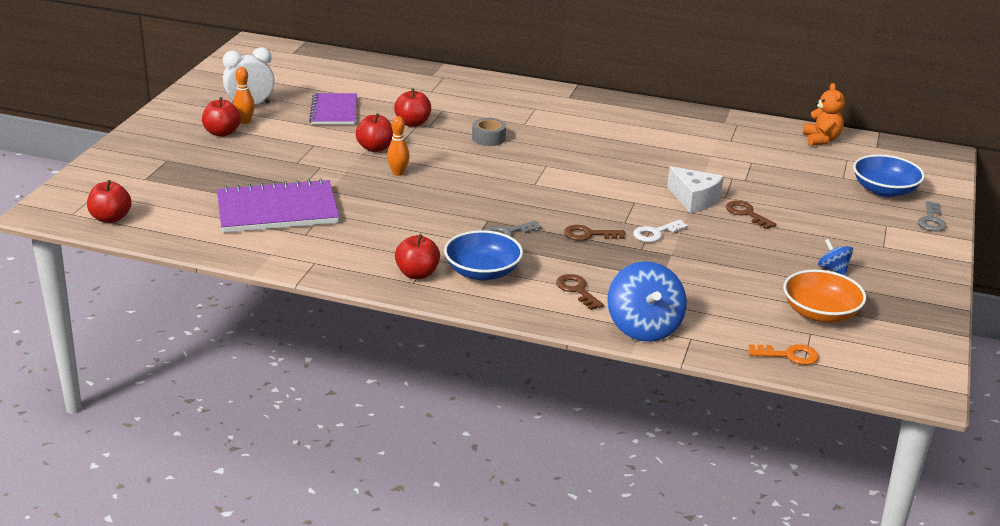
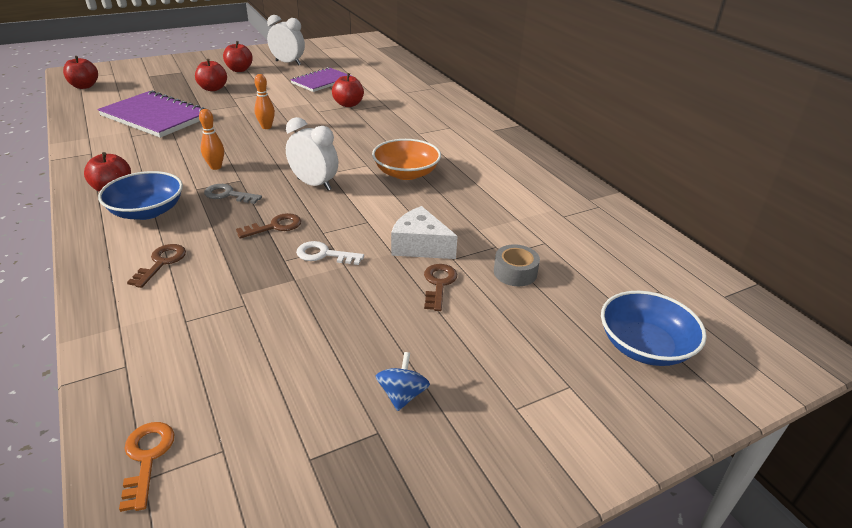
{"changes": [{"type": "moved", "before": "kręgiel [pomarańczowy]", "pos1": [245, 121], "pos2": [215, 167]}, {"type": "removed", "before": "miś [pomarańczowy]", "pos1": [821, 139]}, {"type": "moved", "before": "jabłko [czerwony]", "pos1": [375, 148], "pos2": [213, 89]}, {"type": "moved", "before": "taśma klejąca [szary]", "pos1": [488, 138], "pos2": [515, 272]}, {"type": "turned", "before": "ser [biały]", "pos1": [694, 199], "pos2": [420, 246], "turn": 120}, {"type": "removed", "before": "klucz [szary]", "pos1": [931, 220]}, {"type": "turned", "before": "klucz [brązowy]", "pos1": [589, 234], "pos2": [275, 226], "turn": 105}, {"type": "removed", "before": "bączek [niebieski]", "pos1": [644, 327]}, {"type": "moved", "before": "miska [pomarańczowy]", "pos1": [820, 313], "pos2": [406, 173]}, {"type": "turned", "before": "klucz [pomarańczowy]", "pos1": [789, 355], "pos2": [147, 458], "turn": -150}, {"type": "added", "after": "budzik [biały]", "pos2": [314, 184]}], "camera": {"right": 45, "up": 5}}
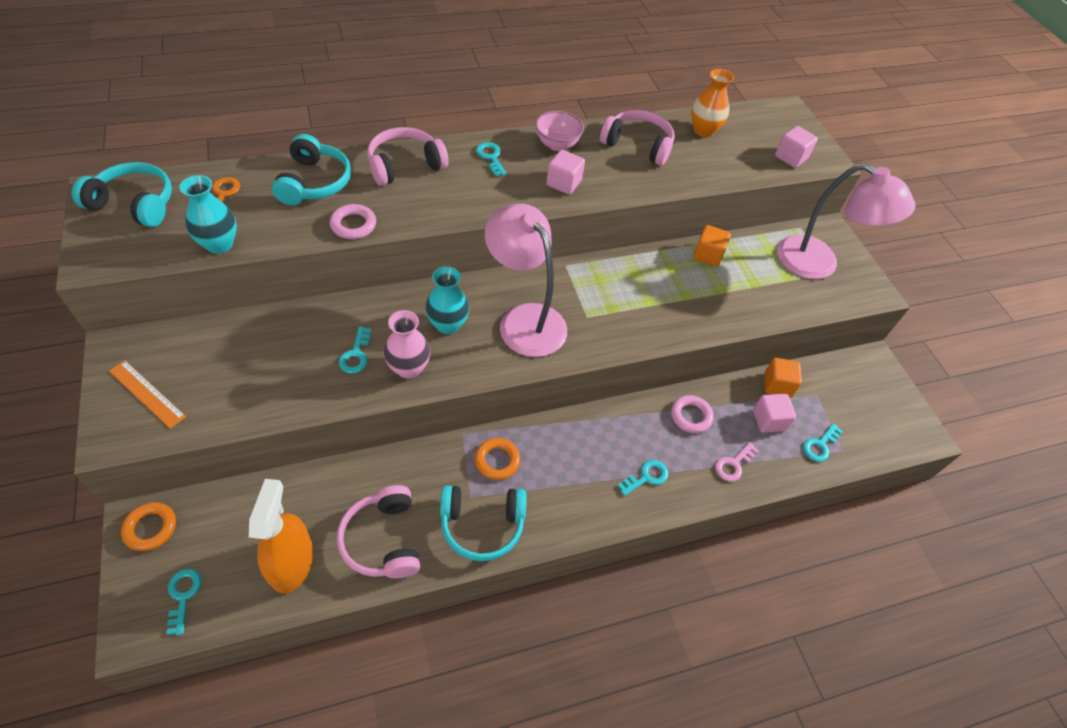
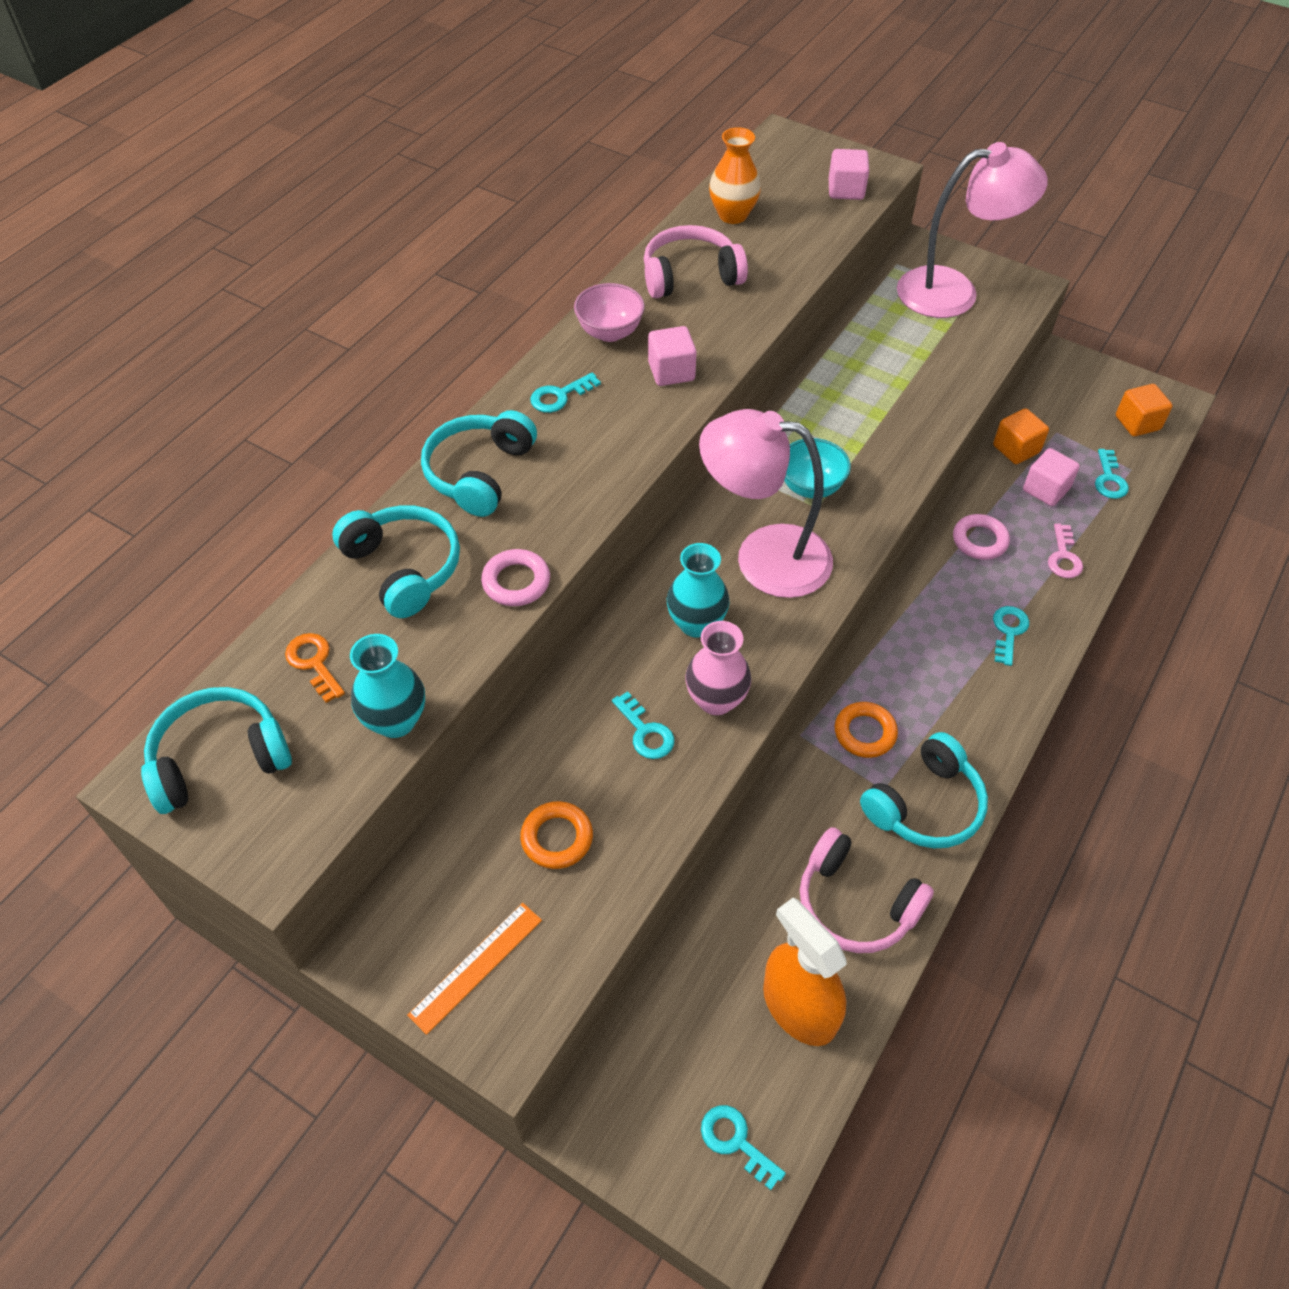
{"changes": [{"type": "recoloured", "before": "słuchawki [różowy]", "after": "słuchawki [turkusowy]", "pos1": [405, 165], "pos2": [480, 473]}, {"type": "turned", "before": "klucz [turkusowy]", "pos1": [491, 157], "pos2": [560, 396], "turn": -60}, {"type": "moved", "before": "sześcian [pomarańczowy]", "pos1": [707, 255], "pos2": [1137, 423]}, {"type": "turned", "before": "linijka [pomarańczowy]", "pos1": [147, 393], "pos2": [476, 967], "turn": -45}, {"type": "moved", "before": "pierścień [pomarańczowy]", "pos1": [150, 528], "pos2": [557, 838]}, {"type": "added", "after": "miska [turkusowy]", "pos2": [811, 487]}], "camera": {"right": -35, "up": 0}}
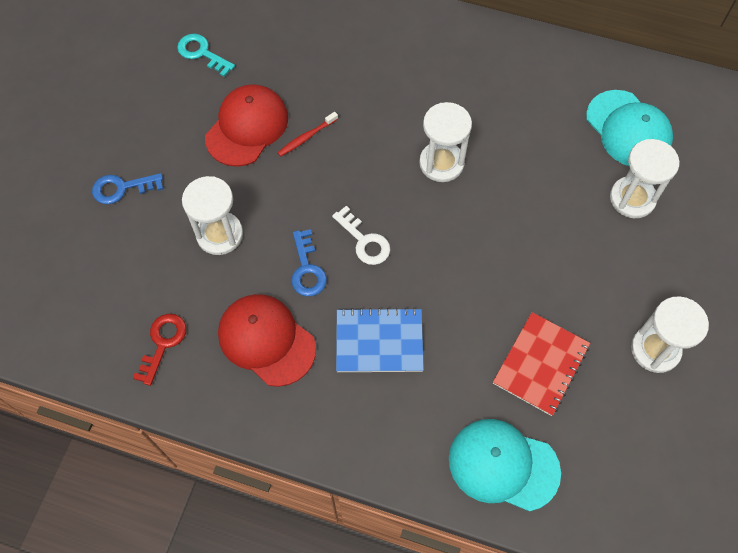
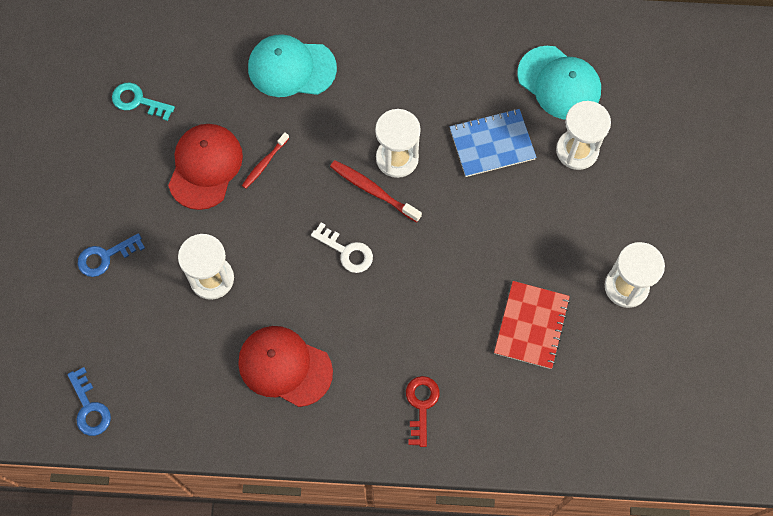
{"changes": [{"type": "moved", "before": "klucz [niebieski]", "pos1": [307, 269], "pos2": [89, 408]}, {"type": "moved", "before": "zeszyt [niebieski]", "pos1": [379, 341], "pos2": [492, 144]}, {"type": "moved", "before": "klucz [czerwony]", "pos1": [163, 343], "pos2": [421, 405]}, {"type": "moved", "before": "czapka [turkusowy]", "pos1": [503, 465], "pos2": [291, 68]}, {"type": "added", "after": "szczoteczka do zębów [czerwony]", "pos2": [373, 190]}], "camera": {"right": -15, "up": 5}}
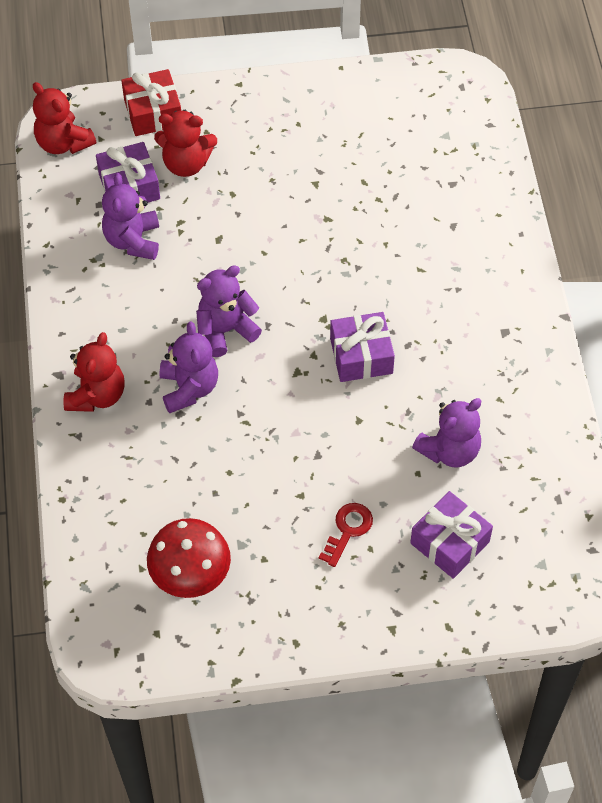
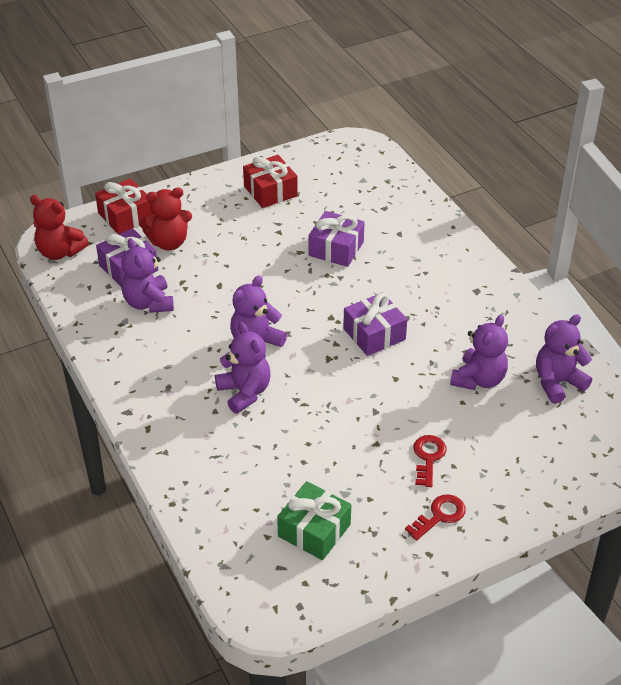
{"changes": [{"type": "removed", "before": "miś [czerwony]", "pos1": [97, 395]}, {"type": "moved", "before": "prezent [fioletowy]", "pos1": [449, 542], "pos2": [336, 249]}, {"type": "replaced", "before": "grzyb [czerwony]", "after": "prezent [zielony]", "pos1": [191, 577], "pos2": [314, 530]}, {"type": "added", "after": "prezent [czerwony]", "pos2": [270, 191]}, {"type": "added", "after": "miś [fioletowy]", "pos2": [557, 383]}, {"type": "added", "after": "klucz [czerwony]", "pos2": [439, 516]}], "camera": {"right": -20, "up": -15}}
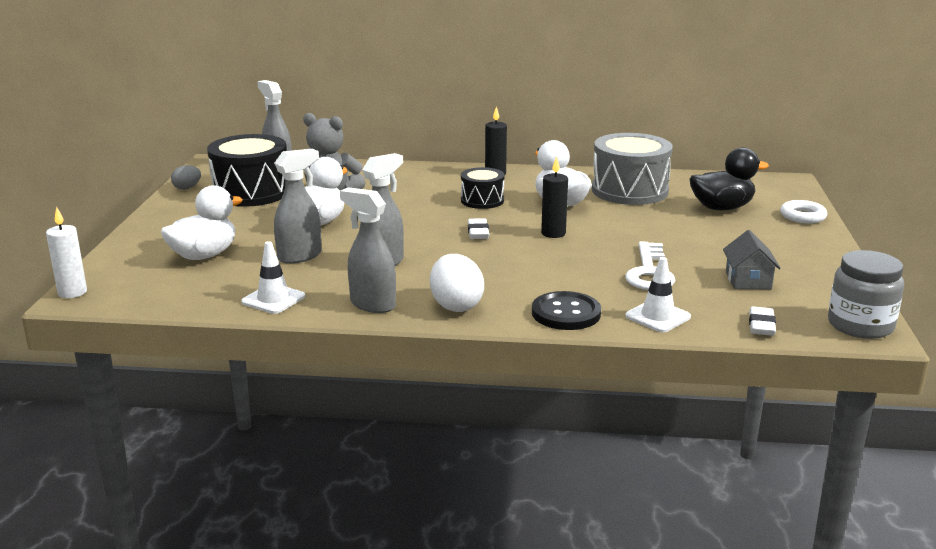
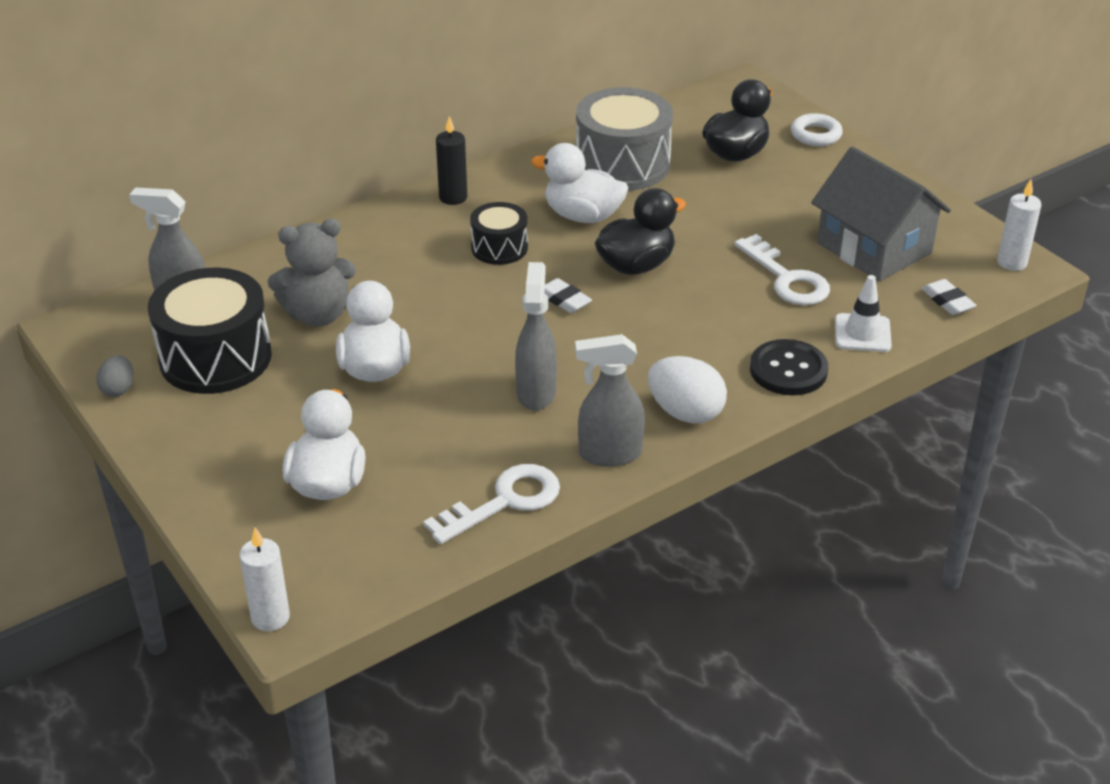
{"changes": [{"type": "removed", "before": "spryskiwacz [szary]", "pos1": [300, 256]}, {"type": "replaced", "before": "świeca [czarny]", "after": "kaczka [czarny]", "pos1": [553, 233], "pos2": [636, 265]}, {"type": "resized", "before": "domek [szary]", "pos1": [748, 280], "pos2": [874, 248], "scale": 1.91}, {"type": "replaced", "before": "pachołek [biały]", "after": "klucz [biały]", "pos1": [273, 299], "pos2": [505, 501]}, {"type": "replaced", "before": "słoik [szary]", "after": "świeca [biały]", "pos1": [860, 325], "pos2": [1011, 262]}], "camera": {"right": -40, "up": 15}}
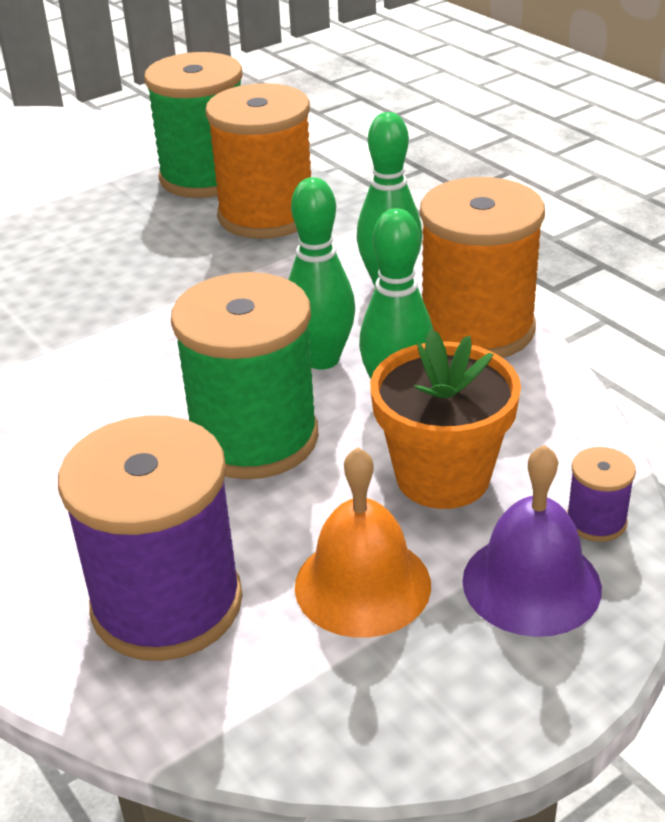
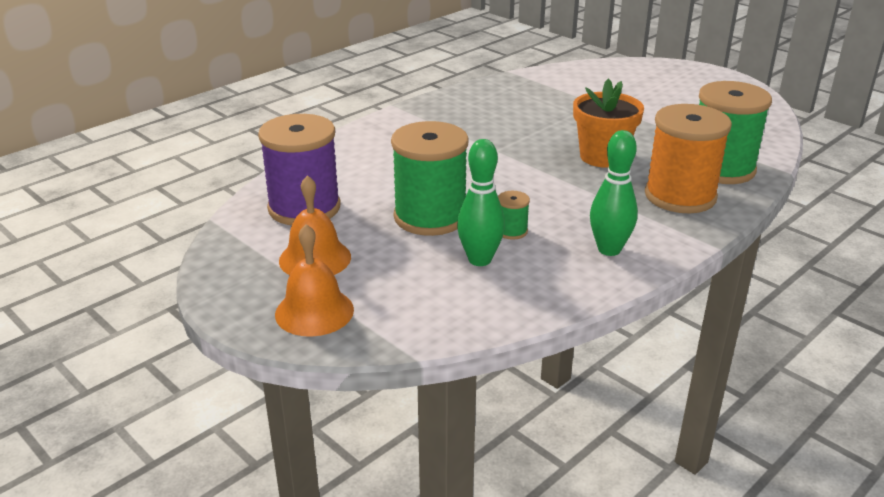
{"changes": [{"type": "replaced", "before": "kręgiel [zielony]", "after": "szpulka [zielony]", "pos1": [322, 359], "pos2": [511, 231]}, {"type": "removed", "before": "szpulka [pomarańczowy]", "pos1": [476, 329]}, {"type": "moved", "before": "doniczka [pomarańczowy]", "pos1": [442, 477], "pos2": [602, 157]}, {"type": "recoloured", "before": "dzwonek [fioletowy]", "after": "dzwonek [pomarańczowy]", "pos1": [531, 583], "pos2": [314, 311]}, {"type": "removed", "before": "szpulka [fioletowy]", "pos1": [596, 521]}], "camera": {"right": 80, "up": -5}}
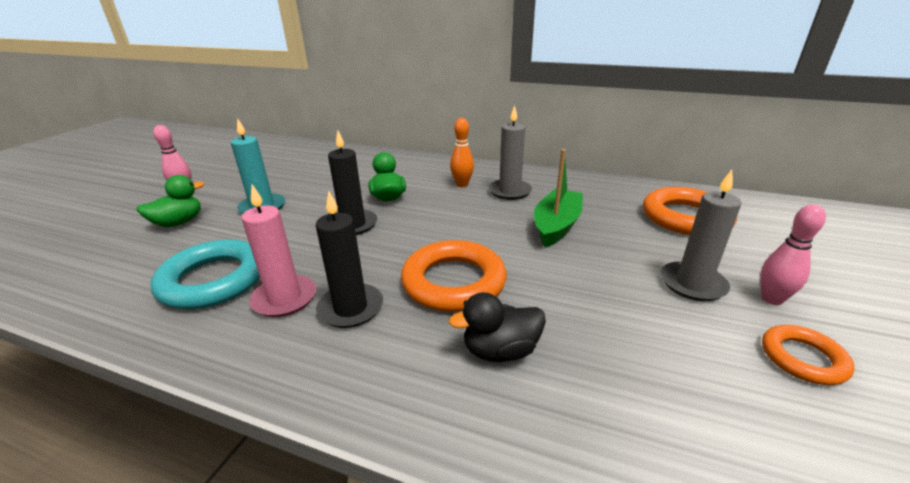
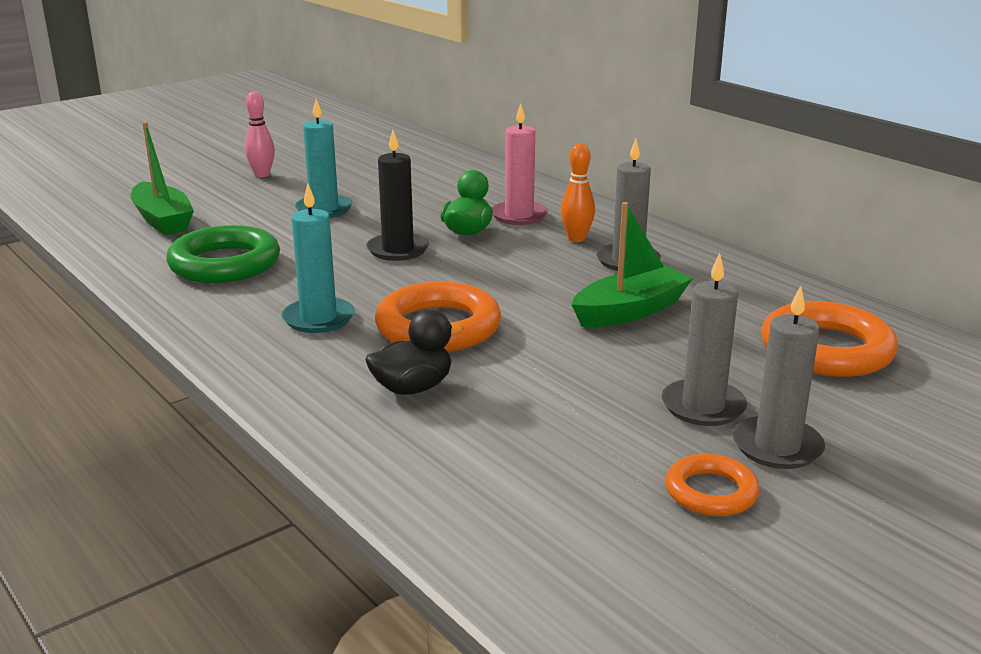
{"changes": [{"type": "removed", "before": "kaczka [zielony]", "pos1": [179, 223]}, {"type": "moved", "before": "świeca [różowy]", "pos1": [285, 299], "pos2": [519, 216]}, {"type": "recoloured", "before": "świeca [czarny]", "after": "świeca [turkusowy]", "pos1": [350, 308], "pos2": [318, 319]}, {"type": "replaced", "before": "kręgiel [różowy]", "after": "świeca [szary]", "pos1": [771, 299], "pos2": [777, 447]}, {"type": "recoloured", "before": "pierścień [turkusowy]", "after": "pierścień [zielony]", "pos1": [214, 280], "pos2": [225, 264]}, {"type": "turned", "before": "kaczka [czarny]", "pos1": [500, 351], "pos2": [412, 388], "turn": 135}, {"type": "added", "after": "łódka [zielony]", "pos2": [163, 220]}], "camera": {"right": 30, "up": -5}}
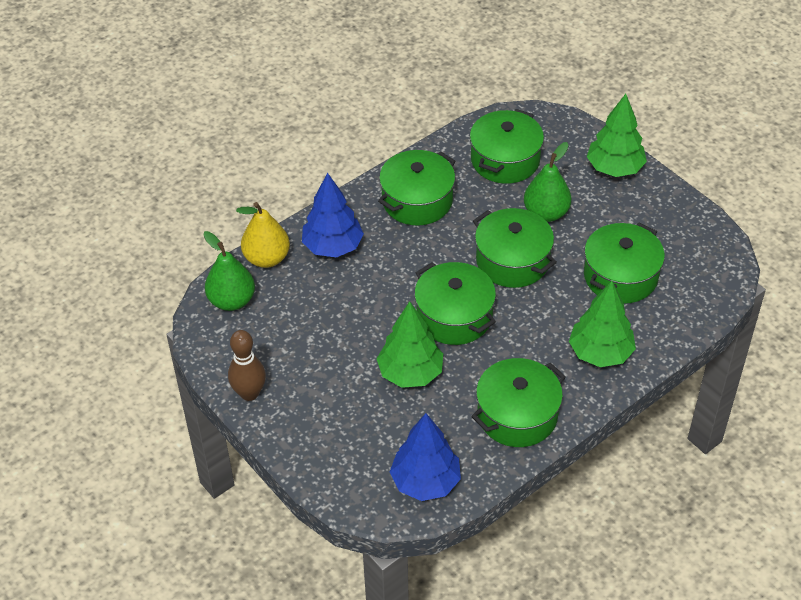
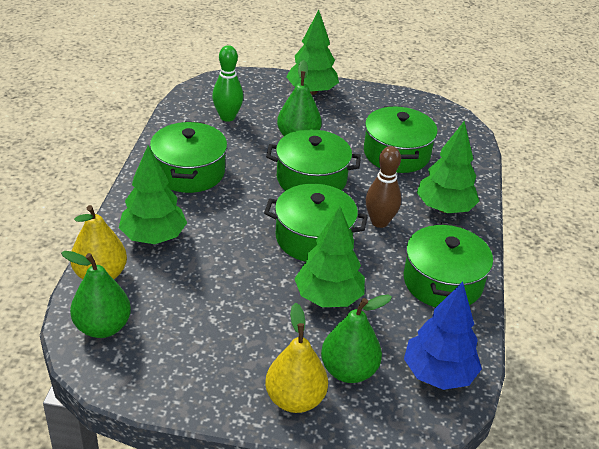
{"changes": [{"type": "replaced", "before": "garnek [zielony]", "after": "kręgiel [zielony]", "pos1": [505, 160], "pos2": [227, 117]}, {"type": "recoloured", "before": "drzewko [niebieski]", "after": "drzewko [zielony]", "pos1": [333, 247], "pos2": [153, 237]}, {"type": "moved", "before": "kręgiel [brązowy]", "pos1": [249, 393], "pos2": [379, 222]}, {"type": "added", "after": "gruszka [zielony]", "pos2": [348, 371]}, {"type": "added", "after": "gruszka [żółty]", "pos2": [295, 399]}], "camera": {"right": -45, "up": -10}}
